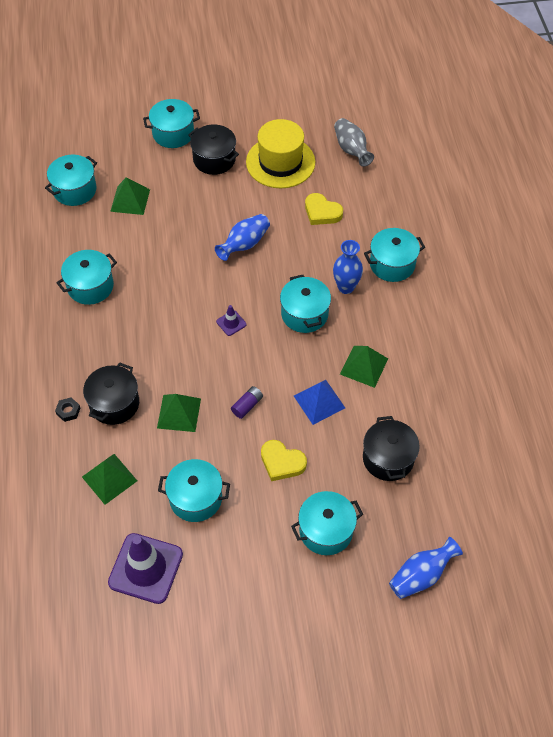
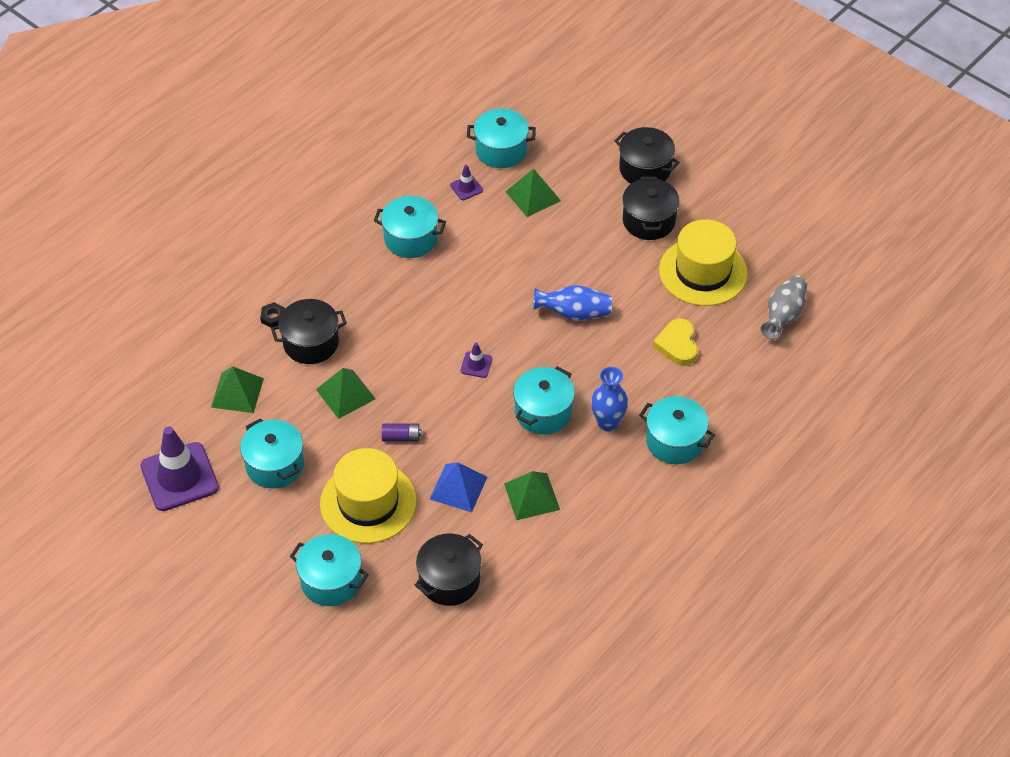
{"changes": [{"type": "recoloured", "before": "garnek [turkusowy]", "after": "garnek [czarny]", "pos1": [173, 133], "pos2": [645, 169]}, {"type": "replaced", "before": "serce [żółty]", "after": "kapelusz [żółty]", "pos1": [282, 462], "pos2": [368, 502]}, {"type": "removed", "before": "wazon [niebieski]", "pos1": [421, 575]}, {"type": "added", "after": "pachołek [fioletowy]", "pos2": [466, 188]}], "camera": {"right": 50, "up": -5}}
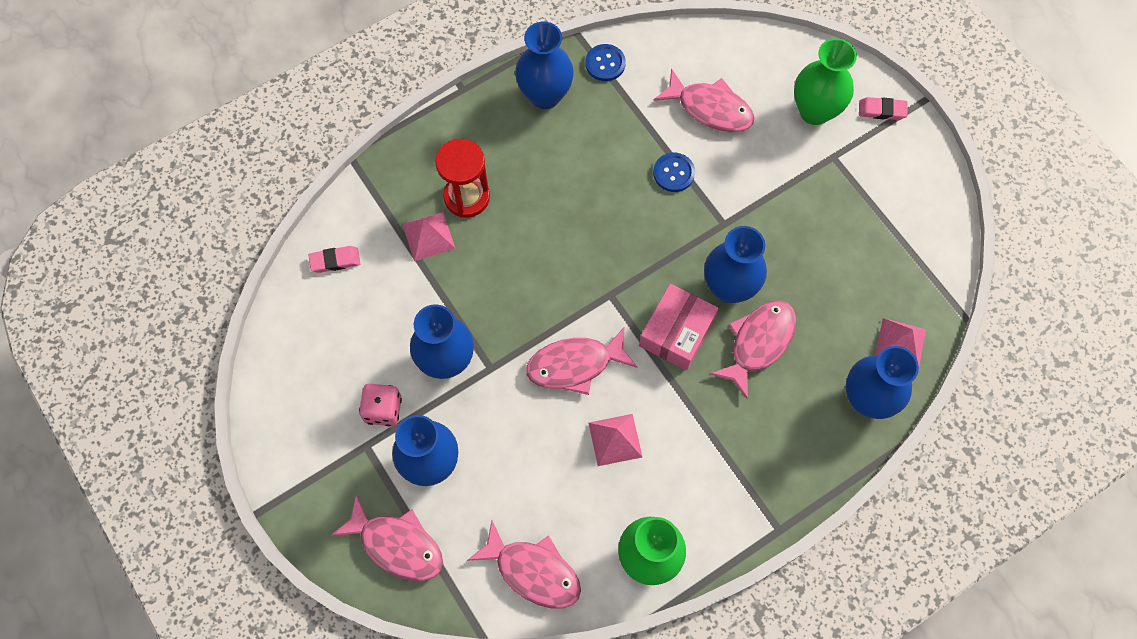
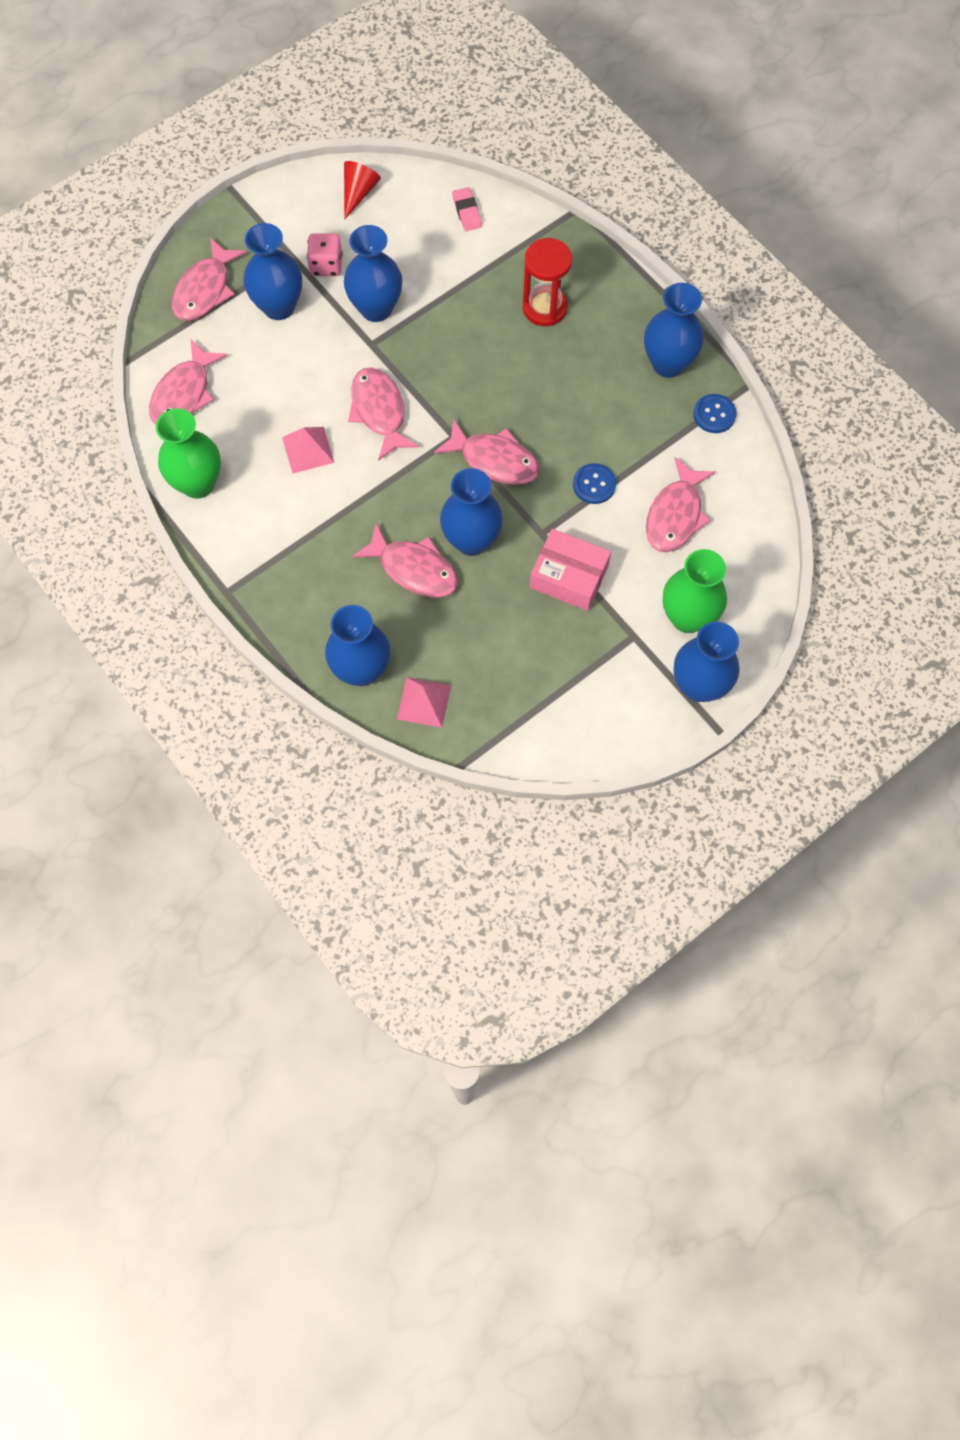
{"changes": [{"type": "replaced", "before": "gumka do mazania [różowy]", "after": "wazon [niebieski]", "pos1": [881, 110], "pos2": [699, 685]}, {"type": "removed", "before": "piramida [różowy]", "pos1": [428, 236]}, {"type": "moved", "before": "pudełko [różowy]", "pos1": [676, 332], "pos2": [569, 577]}, {"type": "added", "after": "stożek [czerwony]", "pos2": [358, 193]}, {"type": "added", "after": "ryba [różowy]", "pos2": [494, 460]}], "camera": {"right": 85, "up": 0}}
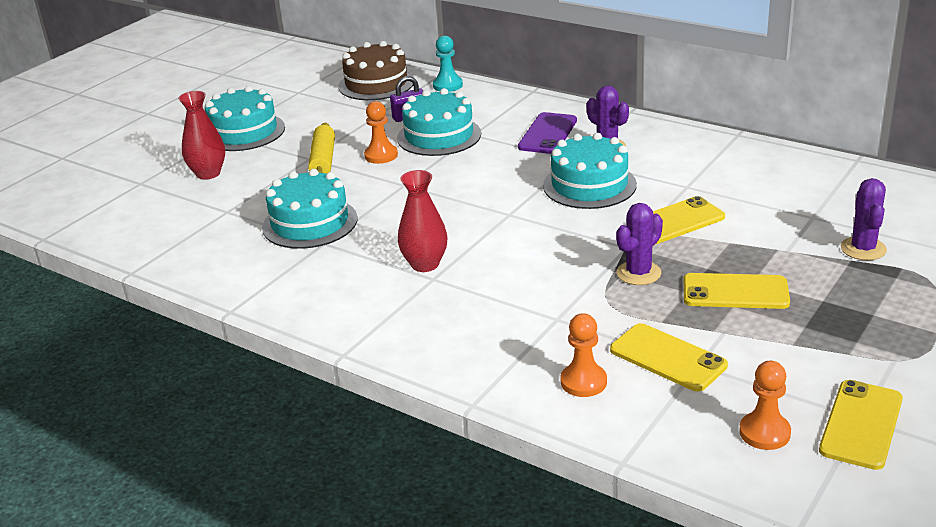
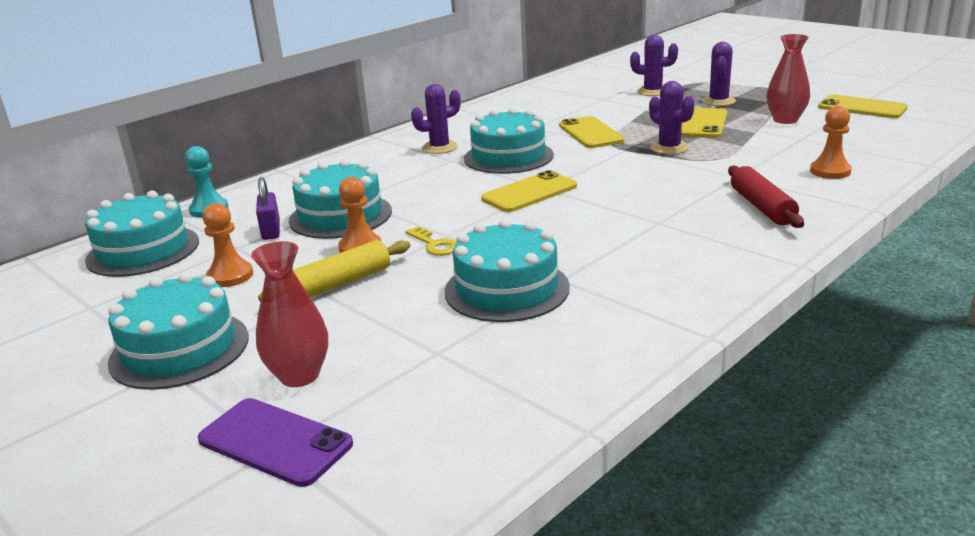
{"changes": [{"type": "recoloured", "before": "tort [brązowy]", "after": "tort [turkusowy]", "pos1": [376, 84], "pos2": [143, 250]}, {"type": "moved", "before": "telefon [fioletowy]", "pos1": [547, 134], "pos2": [275, 442]}, {"type": "turned", "before": "wałek do ciasta [żółty]", "pos1": [323, 160], "pos2": [339, 283], "turn": -45}, {"type": "moved", "before": "wazon [czerwony]", "pos1": [425, 264], "pos2": [785, 120]}, {"type": "moved", "before": "telefon [żółty]", "pos1": [667, 358], "pos2": [529, 193]}, {"type": "moved", "before": "pionek [pomarańczowy]", "pos1": [764, 433], "pos2": [230, 276]}, {"type": "added", "after": "kaktus [fioletowy]", "pos2": [718, 101]}, {"type": "added", "after": "wałek do ciasta [czerwony]", "pos2": [761, 207]}, {"type": "added", "after": "klucz [żółty]", "pos2": [434, 245]}], "camera": {"right": -80, "up": -5}}
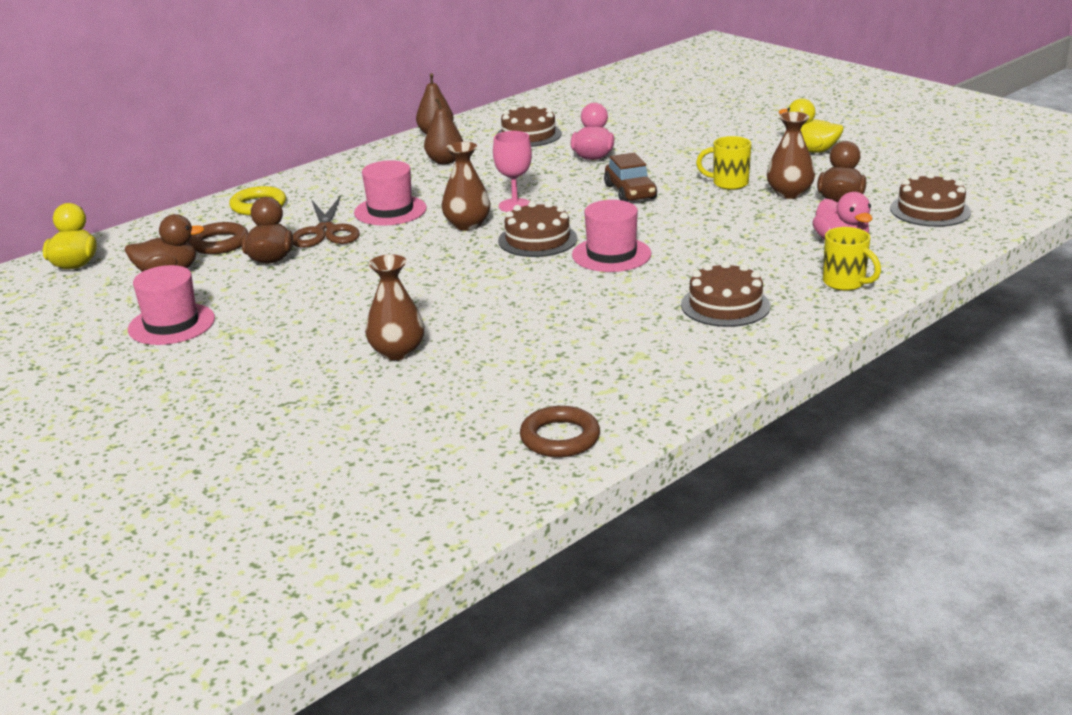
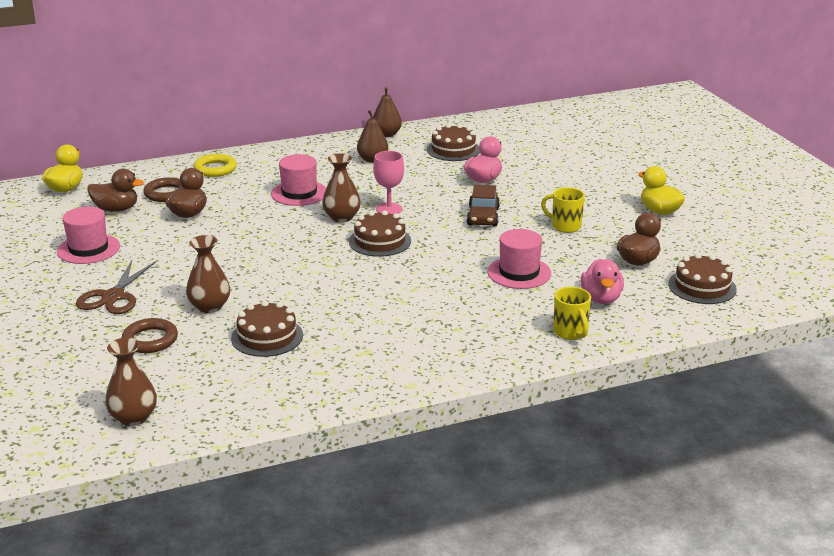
{"changes": [{"type": "moved", "before": "wazon [brązowy]", "pos1": [789, 193], "pos2": [133, 417]}, {"type": "moved", "before": "nożyczki [brązowy]", "pos1": [325, 231], "pos2": [113, 296]}, {"type": "moved", "before": "kapelusz [różowy]", "pos1": [611, 254], "pos2": [519, 273]}, {"type": "moved", "before": "tort [brązowy]", "pos1": [725, 305], "pos2": [267, 337]}, {"type": "moved", "before": "pierścień [brązowy]", "pos1": [560, 438], "pos2": [150, 340]}], "camera": {"right": 20, "up": 0}}
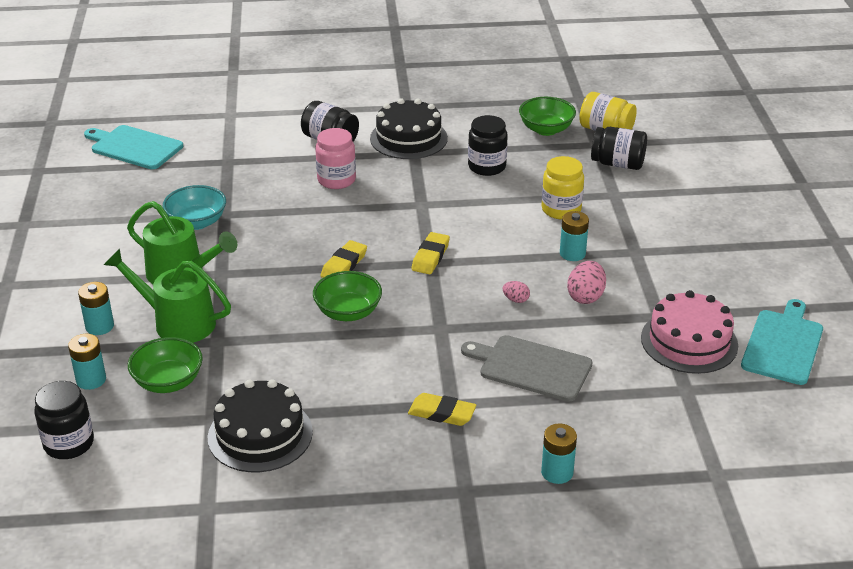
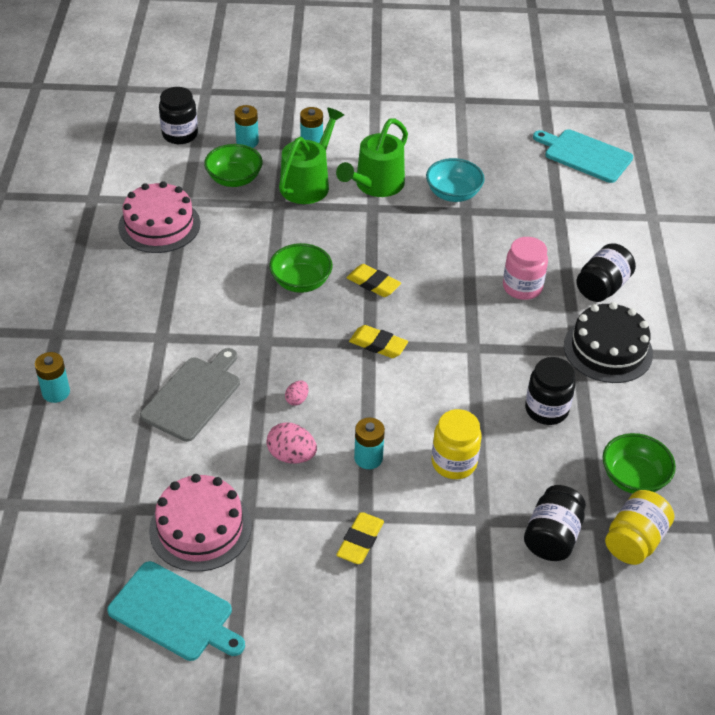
{"changes": [{"type": "turned", "before": "deska do krojenia [turkusowy]", "pos1": [134, 147], "pos2": [585, 155], "turn": -90}, {"type": "recoloured", "before": "tort [czarny]", "after": "tort [różowy]", "pos1": [260, 434], "pos2": [159, 225]}, {"type": "moved", "before": "gumka do mazania [żółty]", "pos1": [442, 413], "pos2": [360, 541]}], "camera": {"right": 95, "up": 10}}
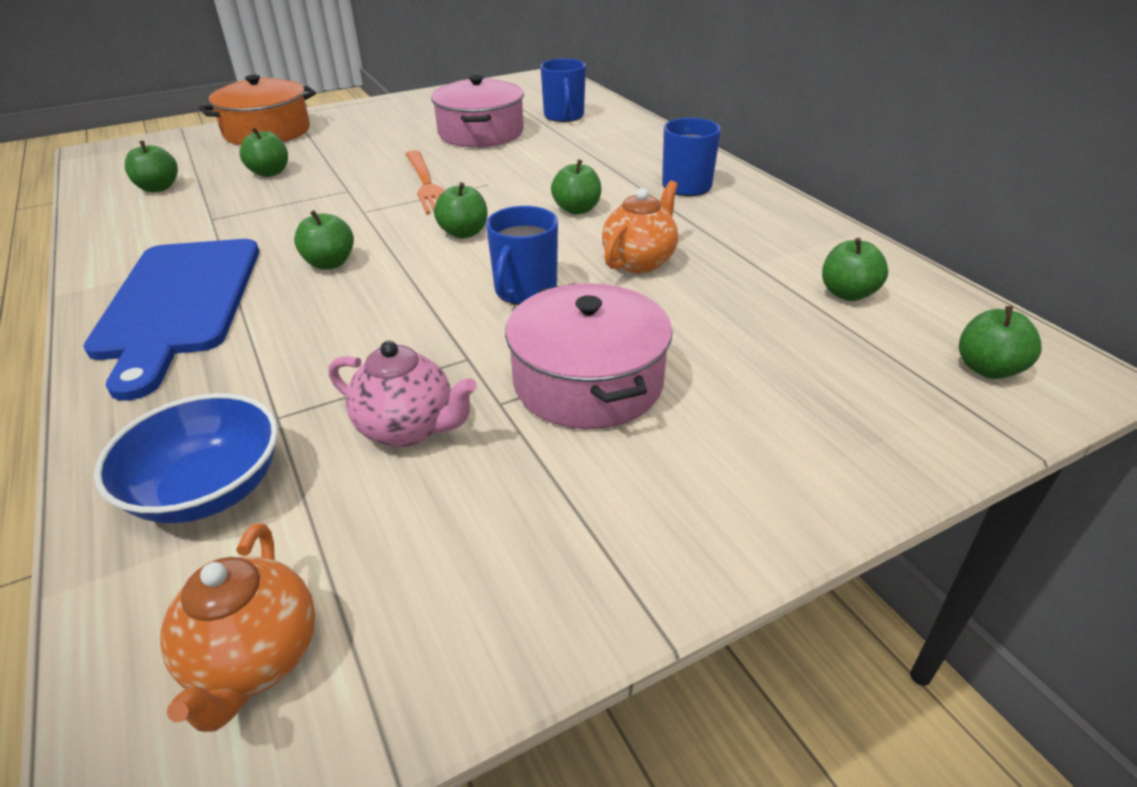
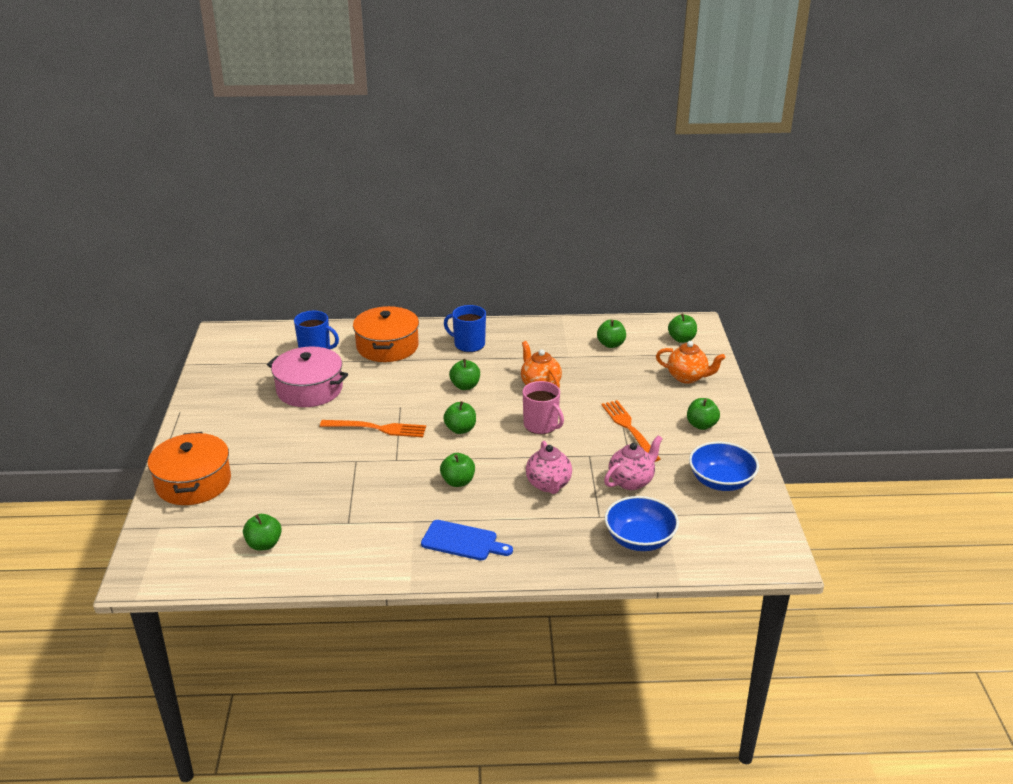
{"changes": [{"type": "moved", "before": "jabłko [zielony]", "pos1": [270, 173], "pos2": [701, 425]}, {"type": "recoloured", "before": "kubek [niebieski]", "after": "kubek [różowy]", "pos1": [525, 291], "pos2": [541, 425]}, {"type": "resized", "before": "deska do krojenia [niebieski]", "pos1": [178, 303], "pos2": [463, 541], "scale": 0.55}, {"type": "replaced", "before": "garnek [różowy]", "after": "widelec [pomarańczowy]", "pos1": [588, 382], "pos2": [629, 428]}, {"type": "moved", "before": "imbryk [pomarańczowy]", "pos1": [255, 660], "pos2": [687, 377]}, {"type": "added", "after": "garnek [pomarańczowy]", "pos2": [387, 346]}, {"type": "added", "after": "imbryk [różowy]", "pos2": [548, 485]}, {"type": "added", "after": "miska [niebieski]", "pos2": [721, 481]}], "camera": {"right": -65, "up": -5}}
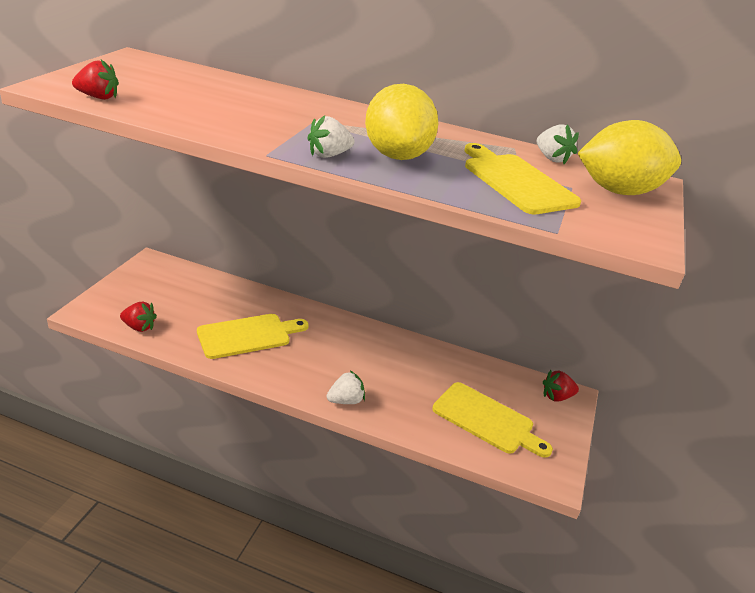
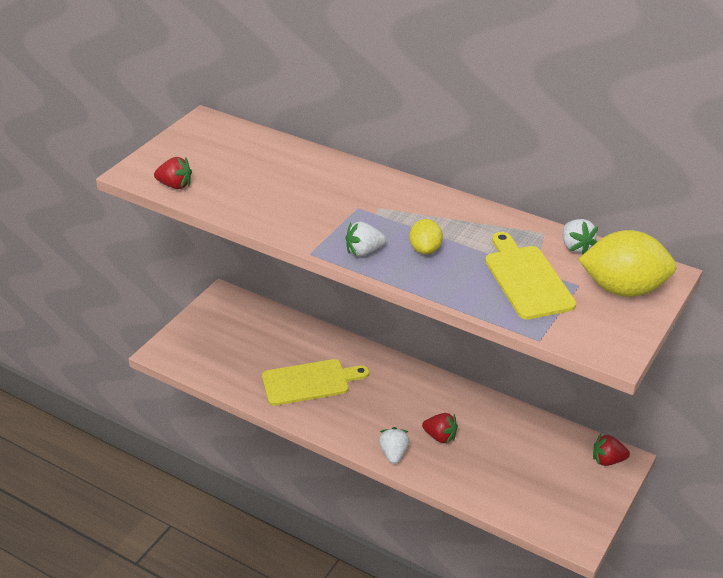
{"changes": [{"type": "resized", "before": "cytryna [żółty]", "pos1": [397, 156], "pos2": [425, 249], "scale": 0.53}, {"type": "moved", "before": "truskawka [czerwony]", "pos1": [139, 327], "pos2": [440, 437]}, {"type": "turned", "before": "truskawka [biały]", "pos1": [345, 400], "pos2": [393, 453], "turn": -75}, {"type": "removed", "before": "deska do krojenia [żółty]", "pos1": [486, 420]}], "camera": {"right": 15, "up": 5}}
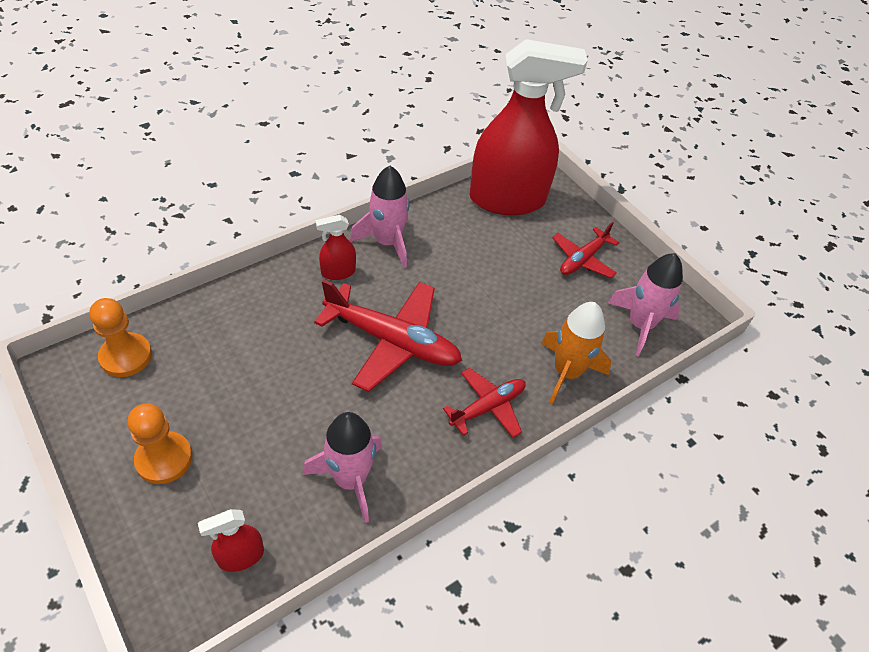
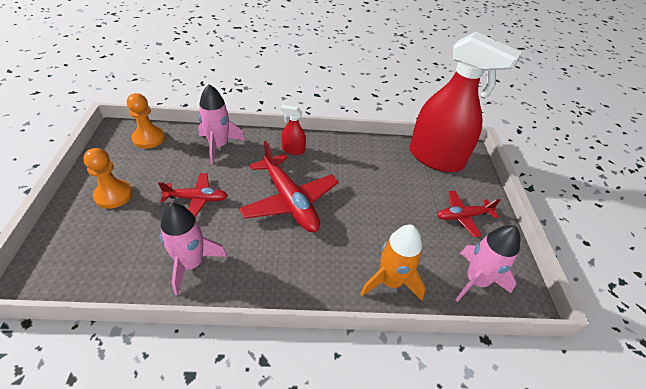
{"changes": [{"type": "moved", "before": "rakieta [różowy]", "pos1": [387, 242], "pos2": [218, 146]}, {"type": "moved", "before": "samolot [czerwony]", "pos1": [488, 407], "pos2": [197, 199]}, {"type": "removed", "before": "spryskiwacz [czerwony]", "pos1": [240, 556]}], "camera": {"right": 35, "up": -5}}
